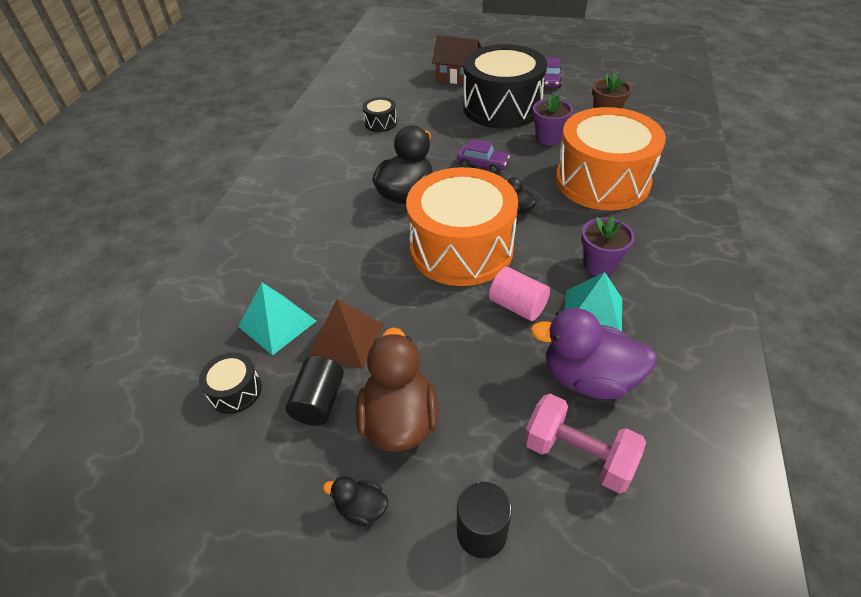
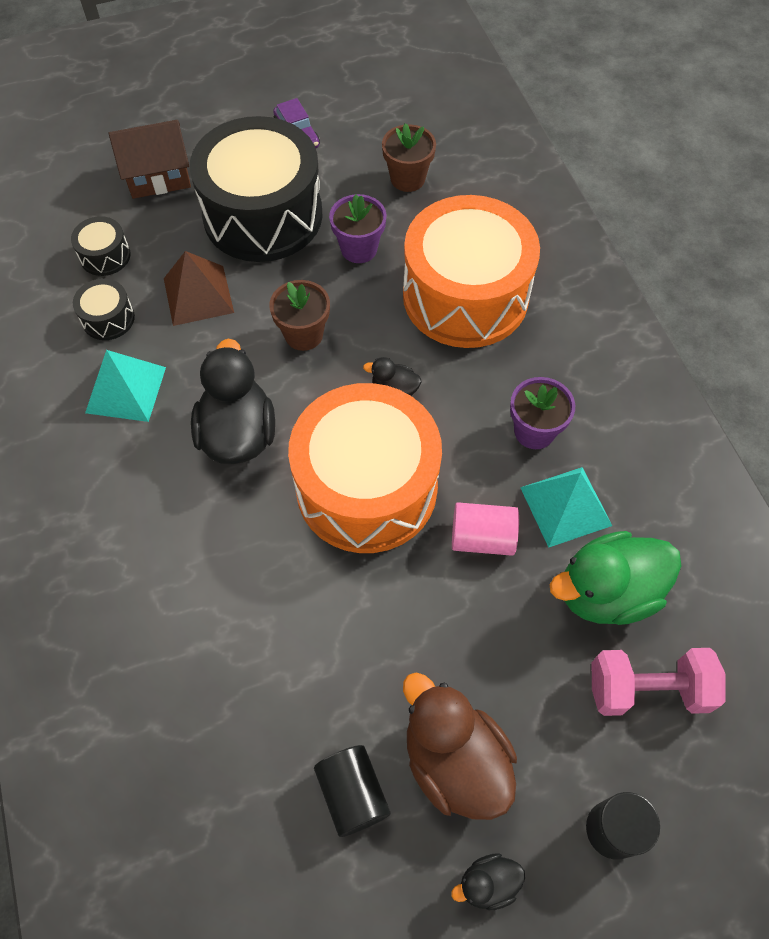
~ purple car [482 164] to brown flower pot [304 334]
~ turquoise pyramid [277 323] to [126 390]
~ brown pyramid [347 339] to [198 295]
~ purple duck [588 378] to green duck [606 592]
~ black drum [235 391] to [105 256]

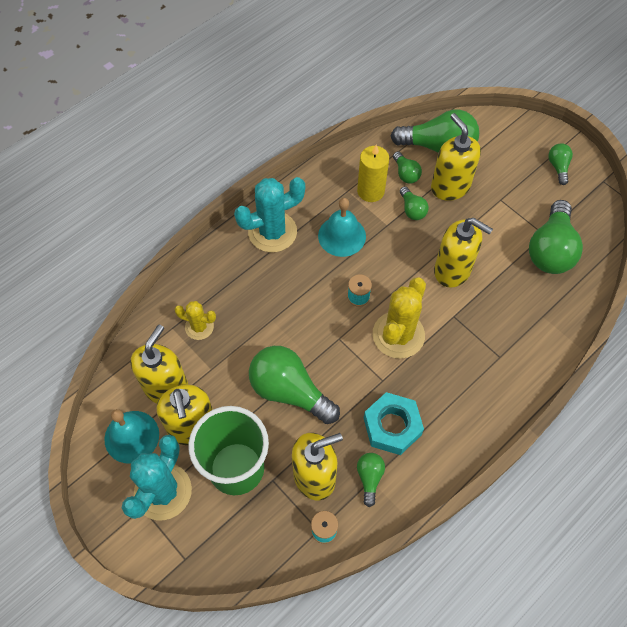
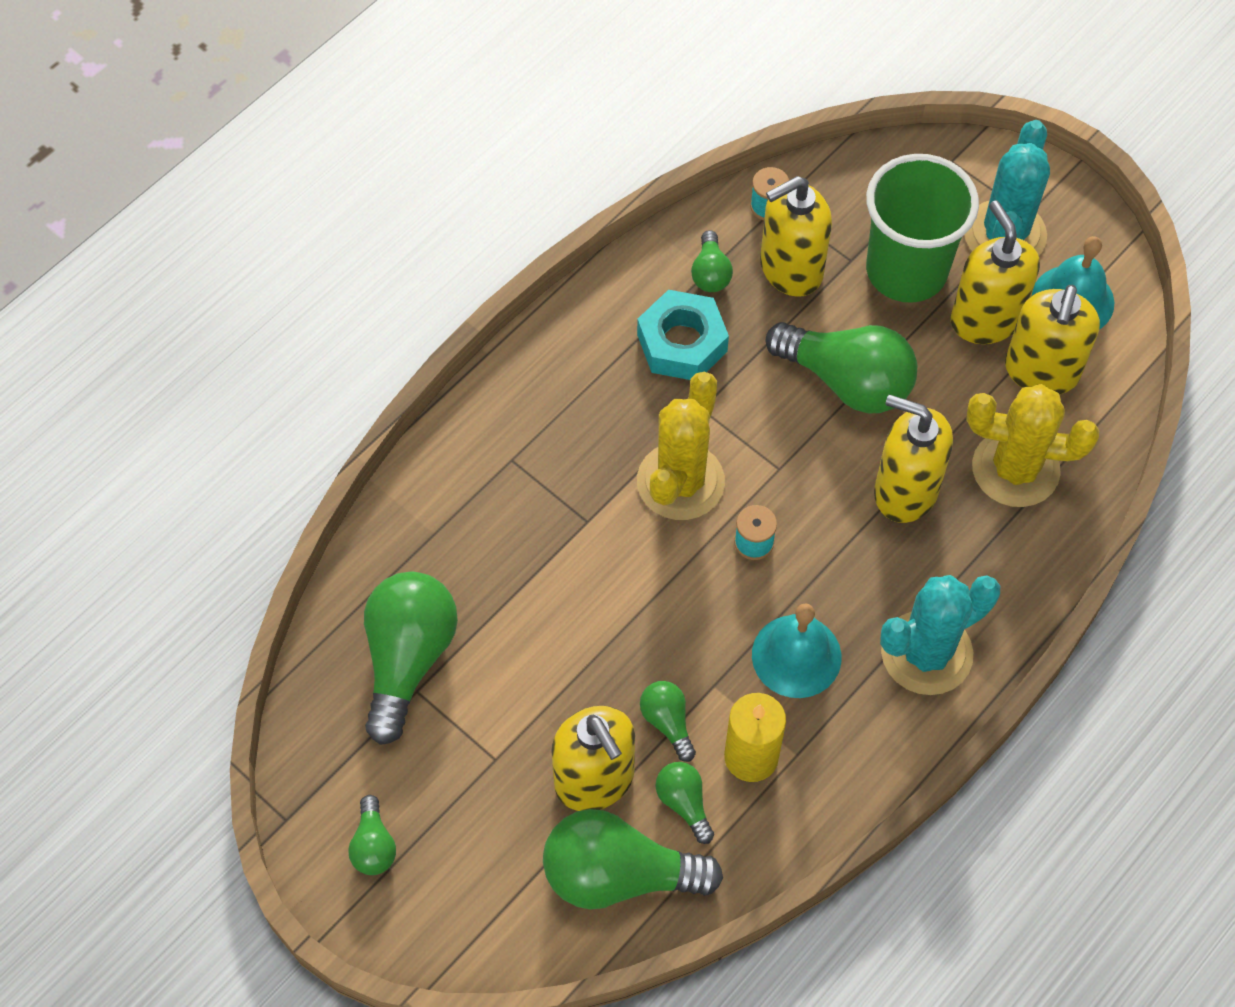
~ yellow soap dispenser [452 270] to [905 491]
~ yellow cactus [199 327] = [1015 469] x1.81

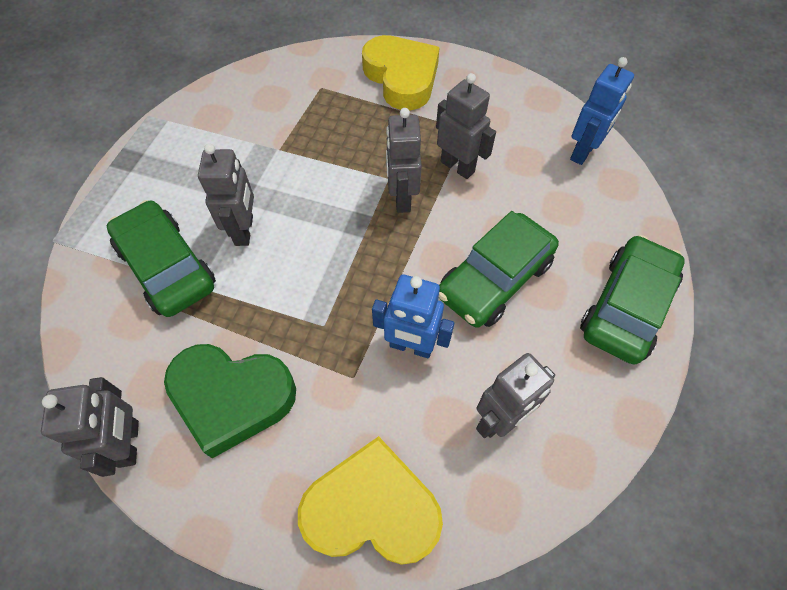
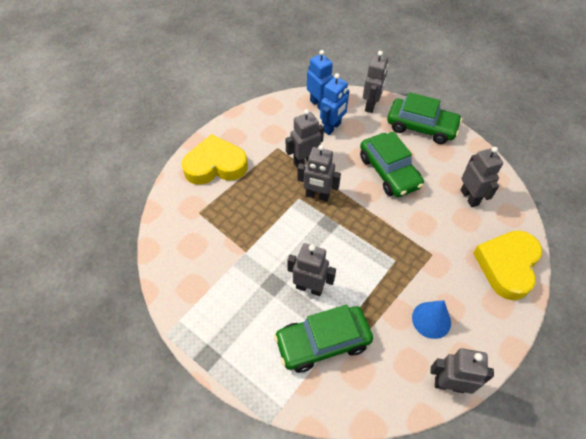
~ green car [626 307] = [421 127] 150 degrees clockwise
~ blue robot [411 346] to [332 127]
~ green heart [232 398] to blue cone [431 320]
+ grey robot [371 105]

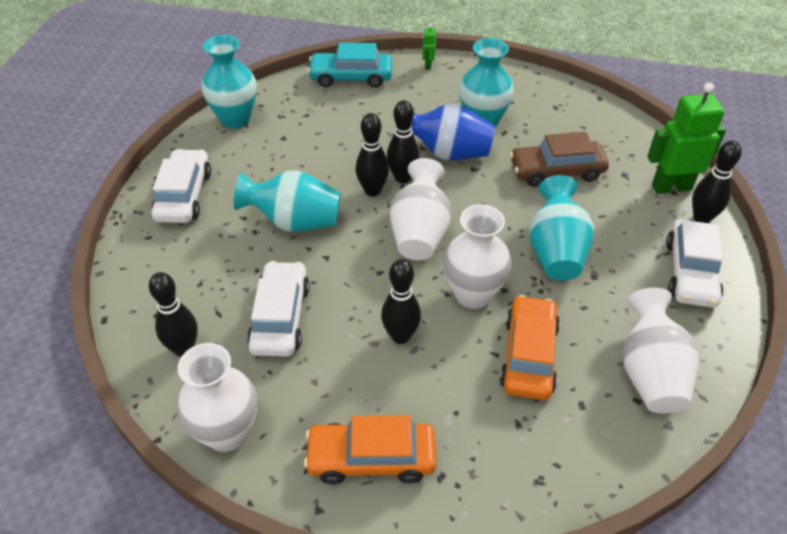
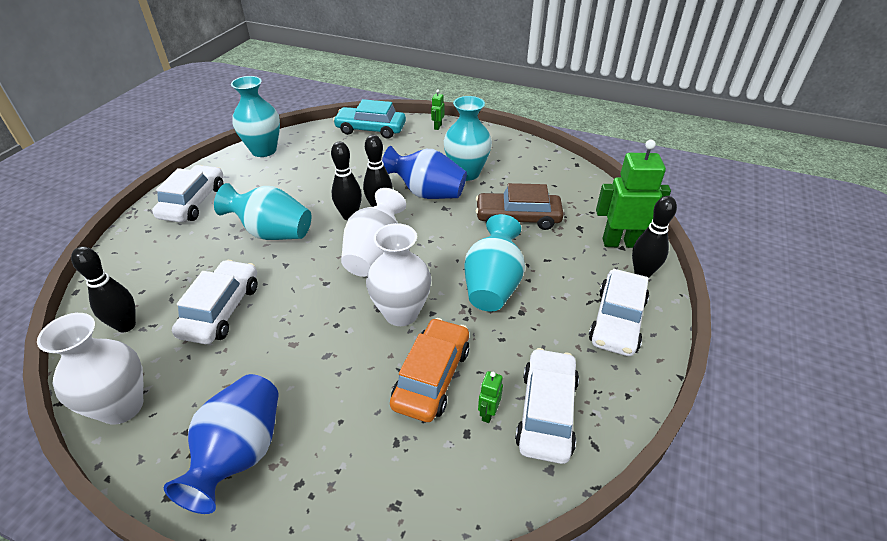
- black bowling pin [400 336]
~ white vase [650 373] to white car [546 412]
~ orange car [371 458] to blue vase [240 453]
+ green robot [488 413]

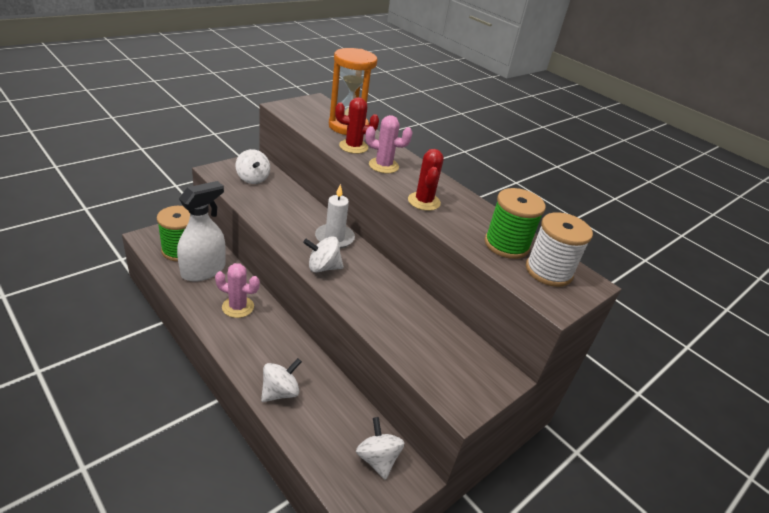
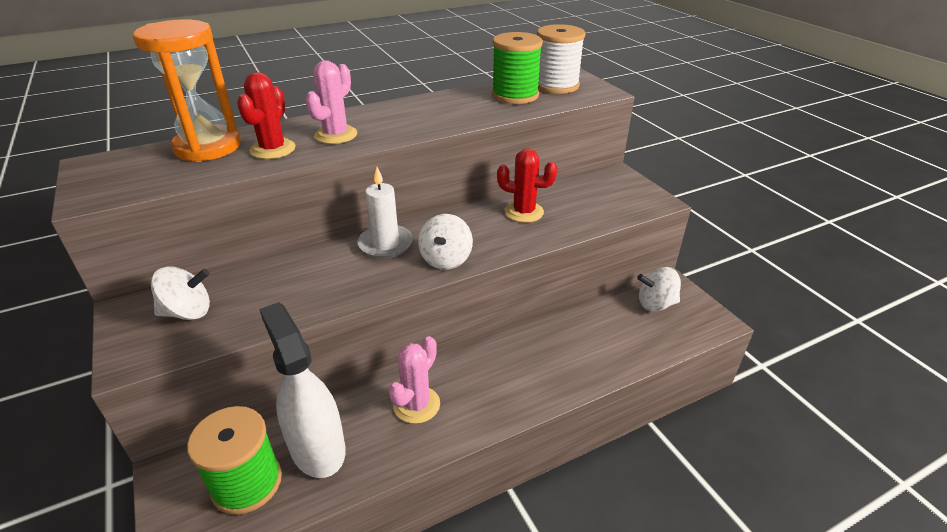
~ red cactus [424 201] to [524 212]
- white spinning top [280 392]

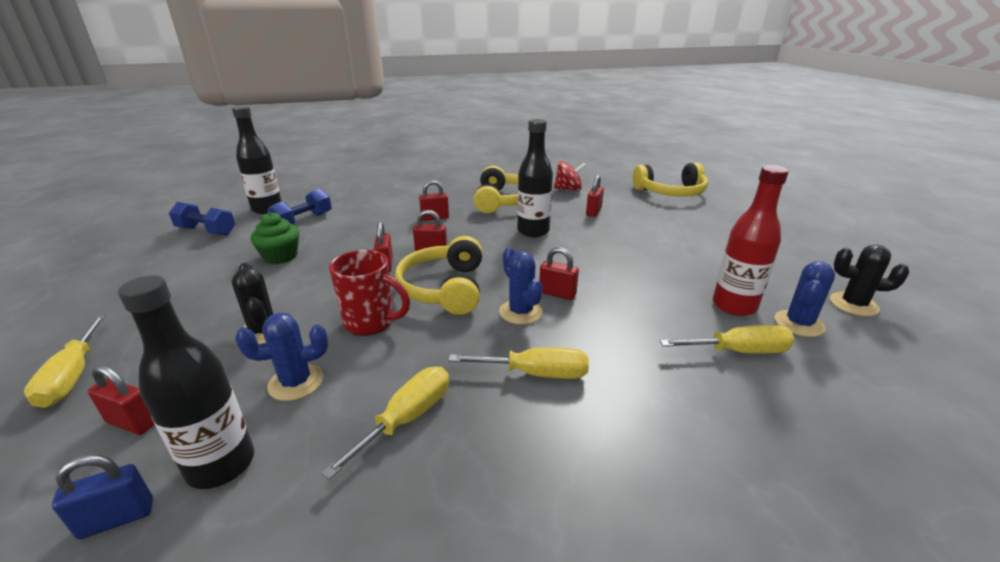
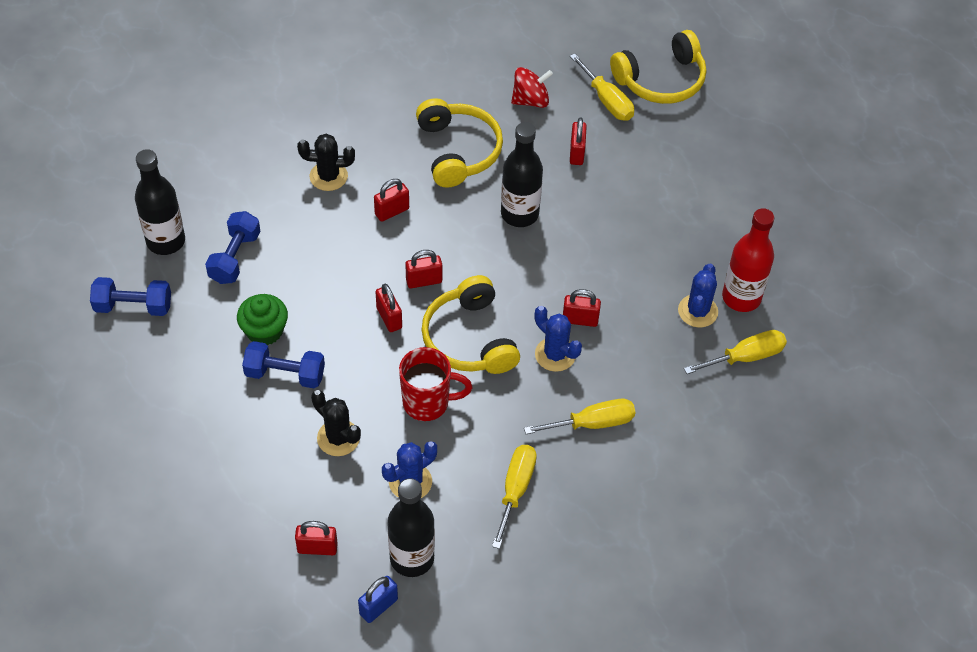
~ black cactus [853 304] to [328 176]
~ blue cactus [799 324] to [697 311]
~ yellow screwdriver [72 376] to [607 100]
+ blue dumbbell [285 374]

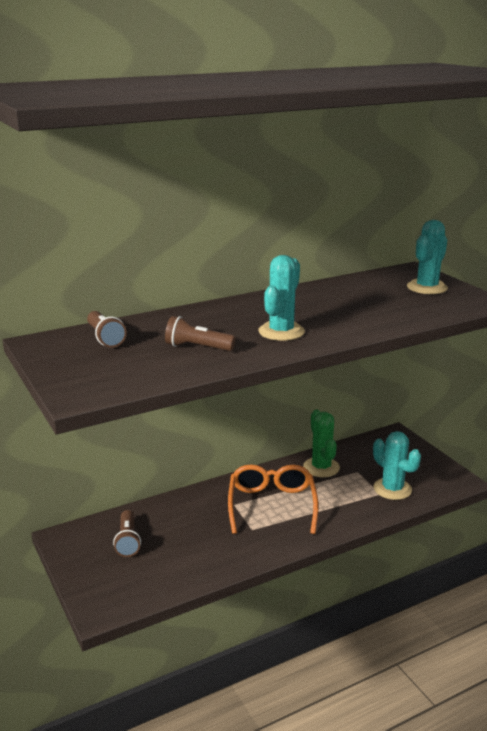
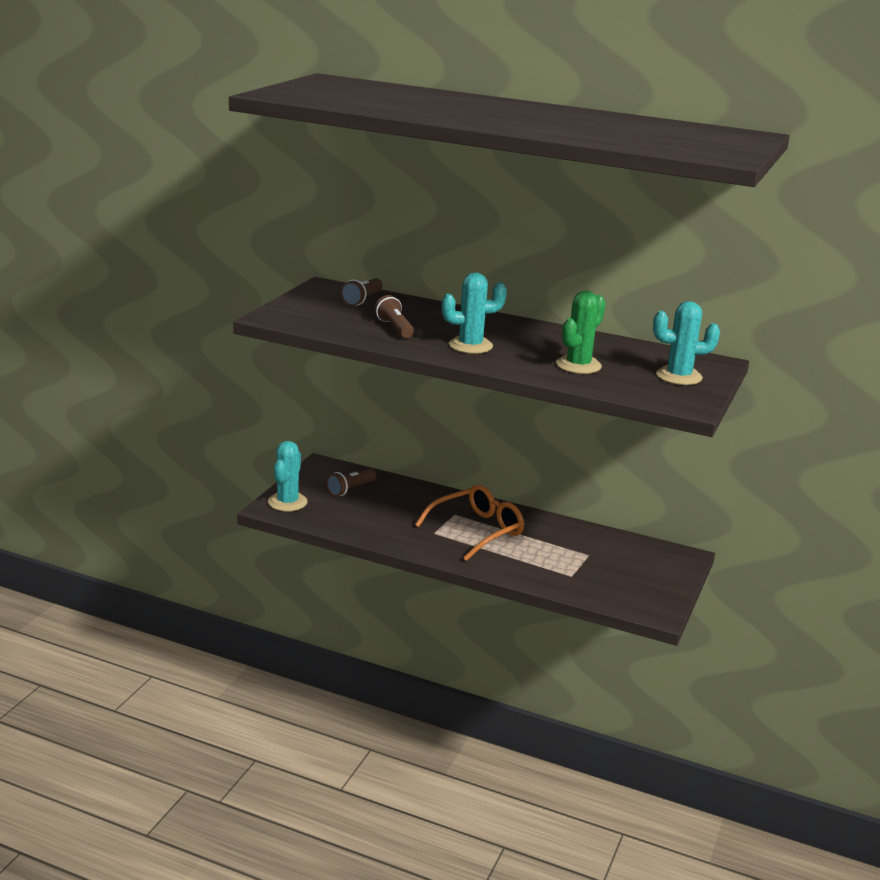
~ green cactus [321 467] to [578 365]
~ turquoise cactus [392 489] to [287 502]

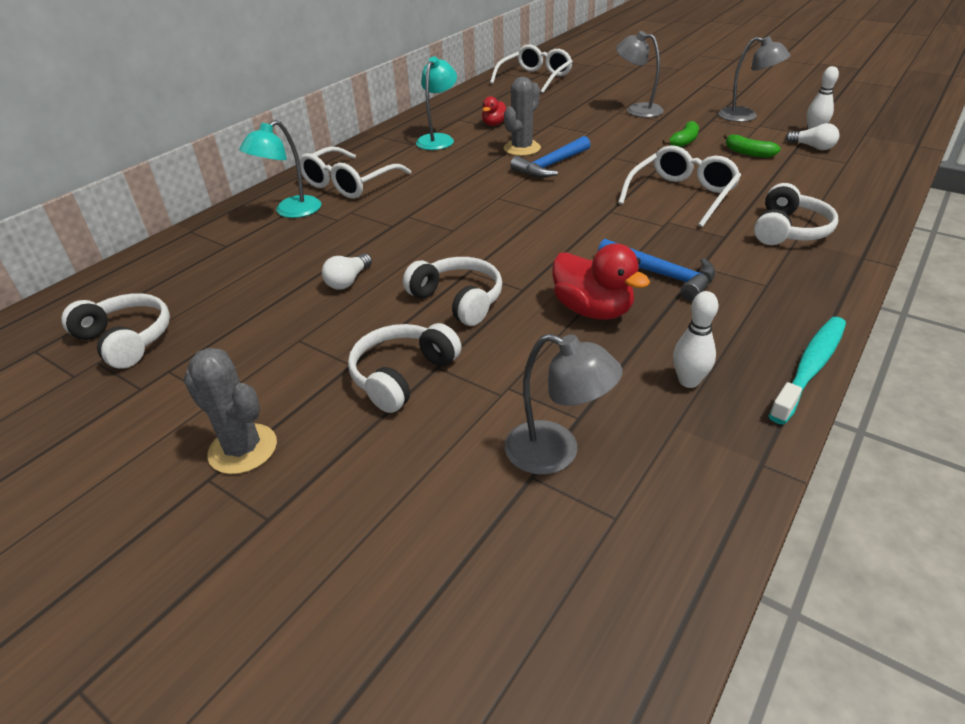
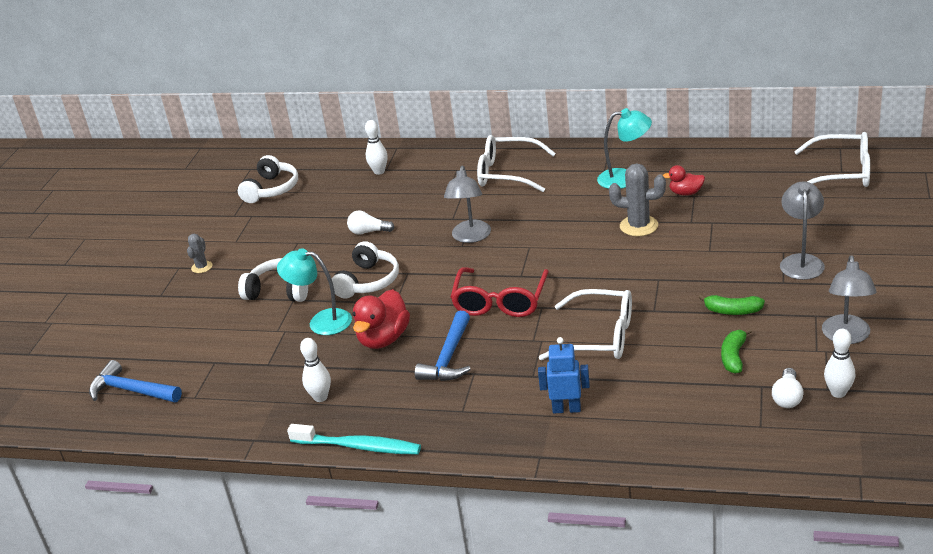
~ turquoise lamp [291 211] to [321 321]
~ blue hammer [551 165] to [132 391]
~ white headphones [789 230] to blue robot [566 409]
~ grey lamp [556 453] to [470 237]
~ grey cactus [243 449] = [202 267] x0.57
+ white bowling pin [379 171]
+ red glasses [500 302]

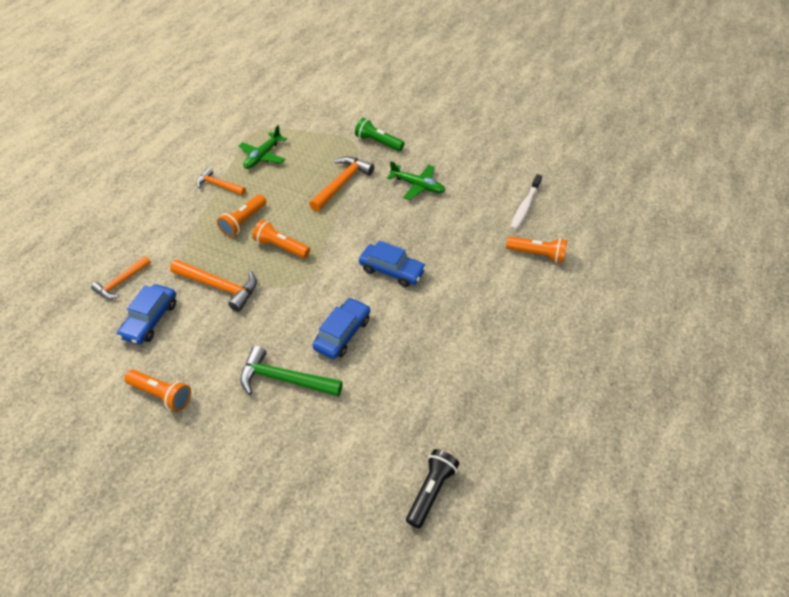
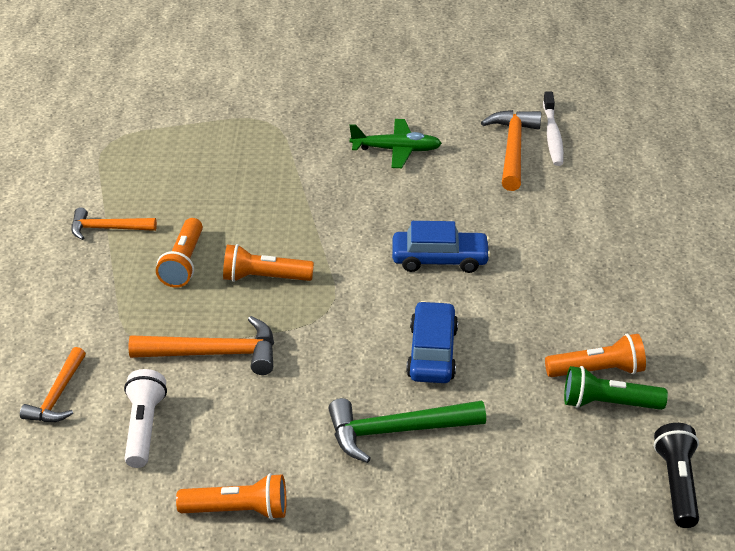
~ green flashlight [378 142] to [608 404]
- green plane [263 156]
~ orange hammer [341 184] to [512 149]
~ orange flashlight [537 254] to [597 370]
~ blue car [150 320] to white flashlight [144 427]

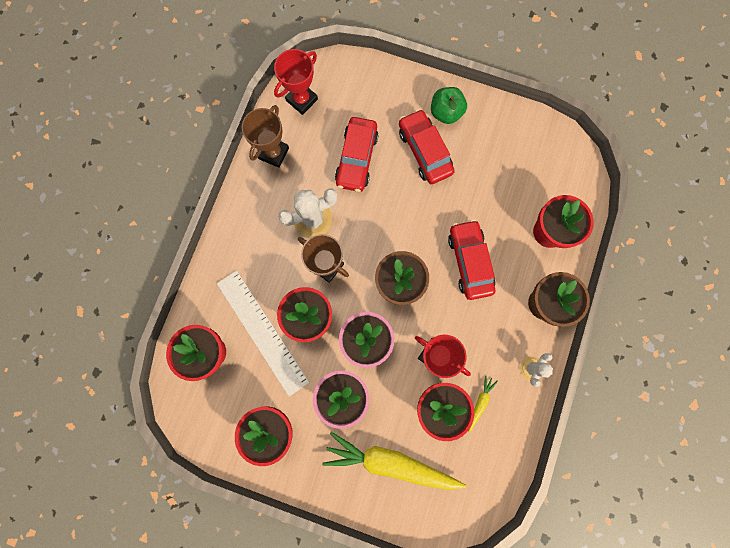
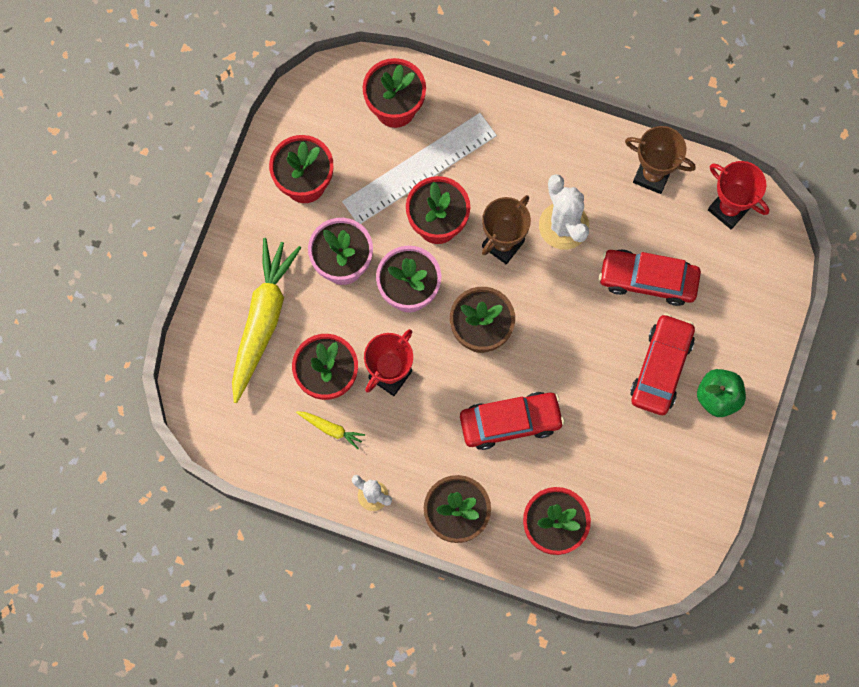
~ red car [424 151] = [661 368] 45 degrees counterclockwise

